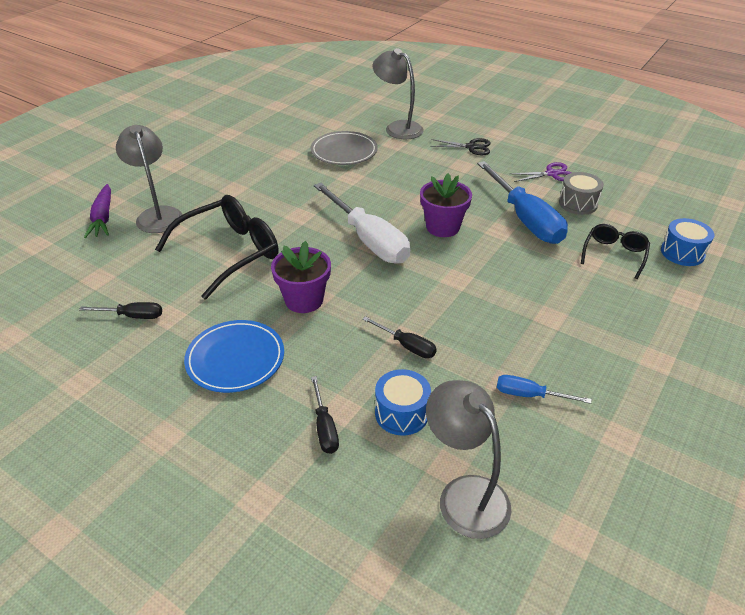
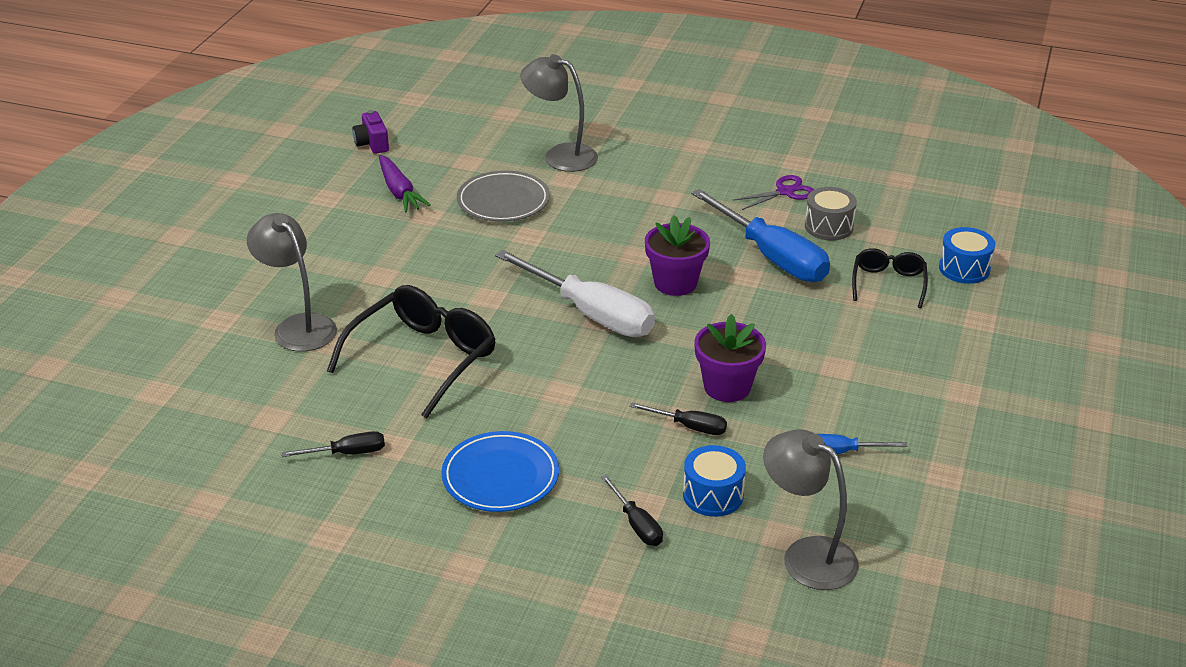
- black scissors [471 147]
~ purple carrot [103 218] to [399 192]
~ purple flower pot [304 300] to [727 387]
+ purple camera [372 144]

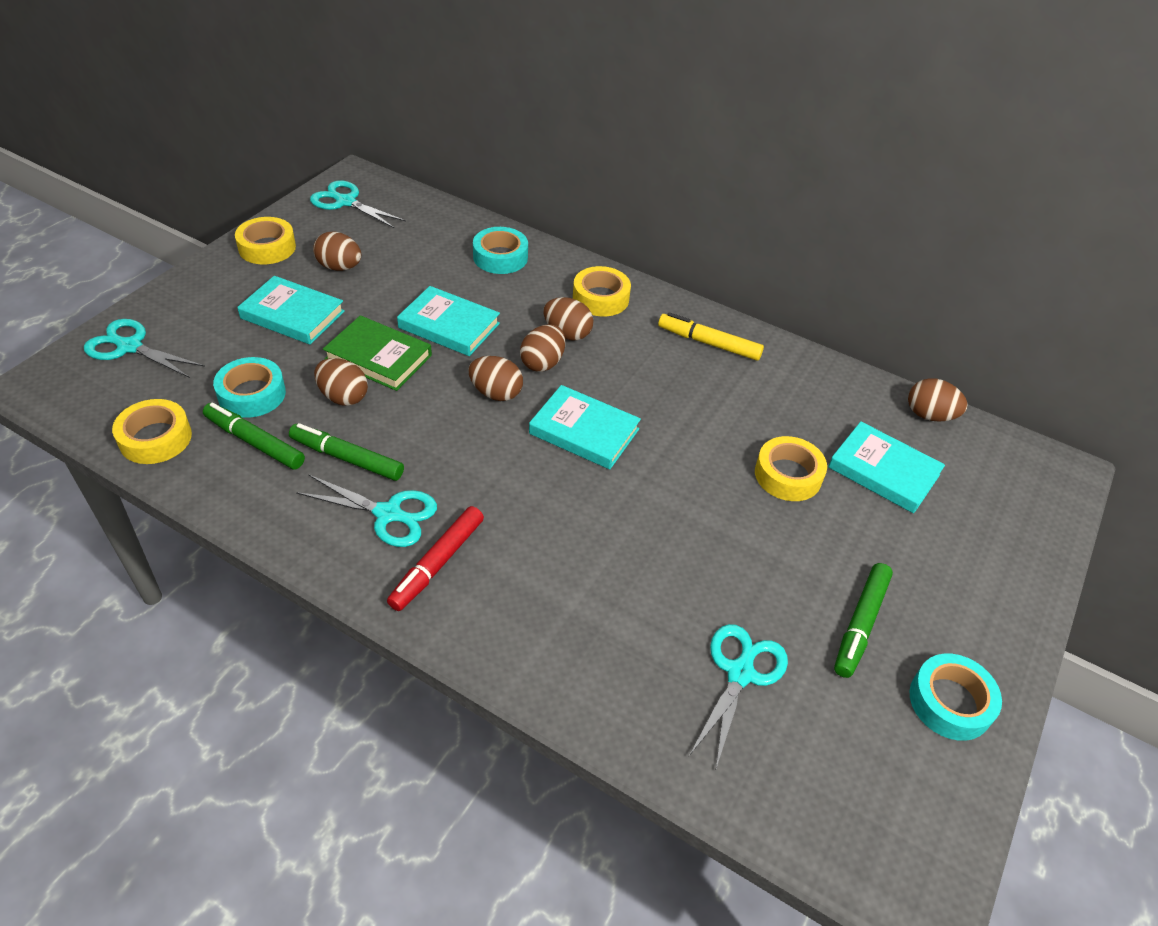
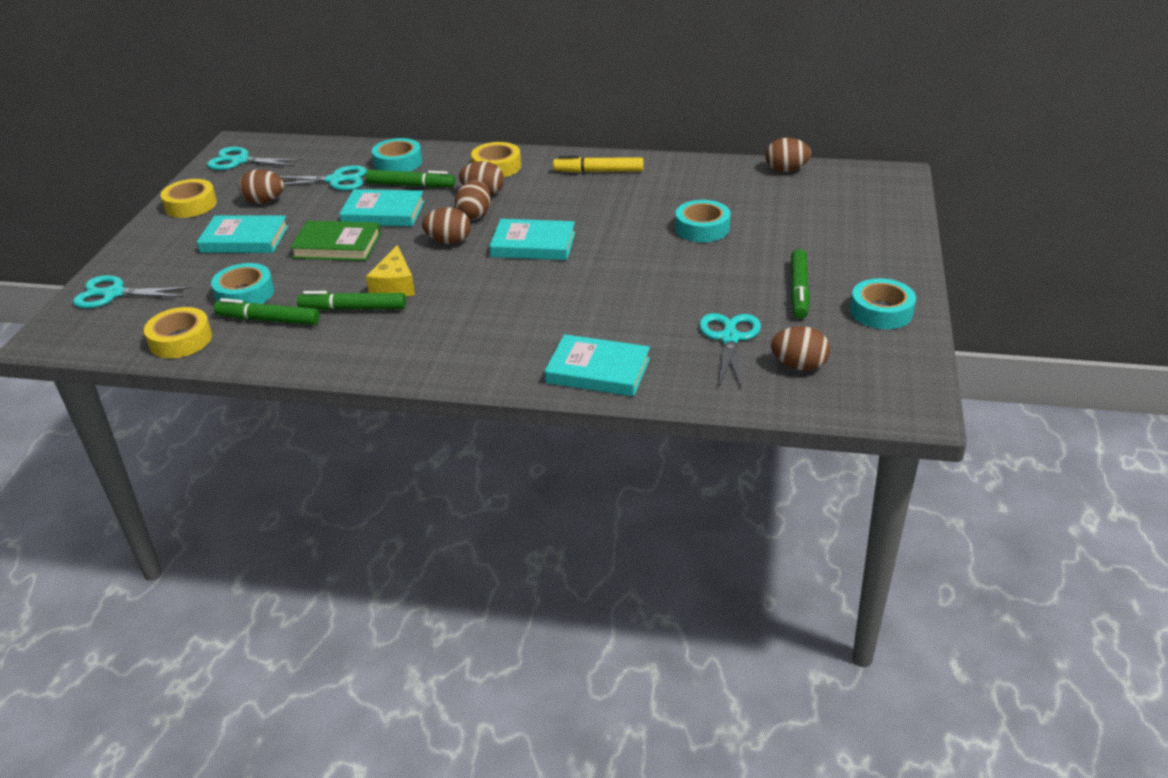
~ brown egg [343 397] to [799 366]
~ turquoise book [883 471] to [598 370]
~ yellow tape [788 475] to turquoise tape [702 228]
~ turquoise scissors [388 514] to [335 180]
- red marker [437 563]
+ green marker [411 186]
+ yellow cheese [395 285]

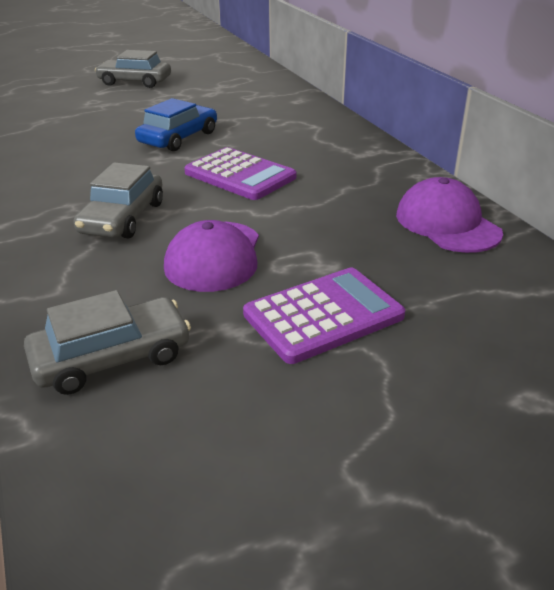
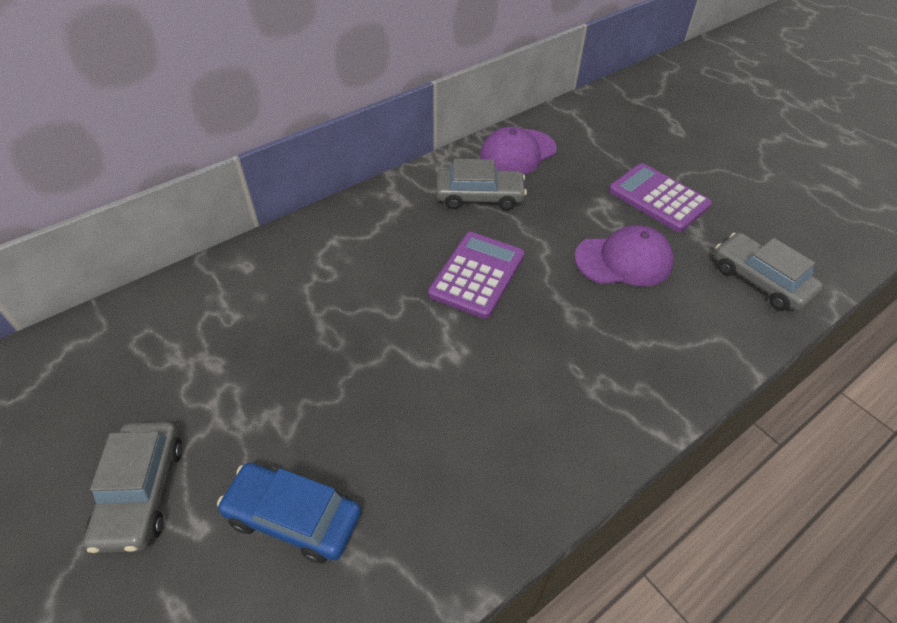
~ blue car [178 138] to [293 517]
~ grey car [123 218] to [479 196]

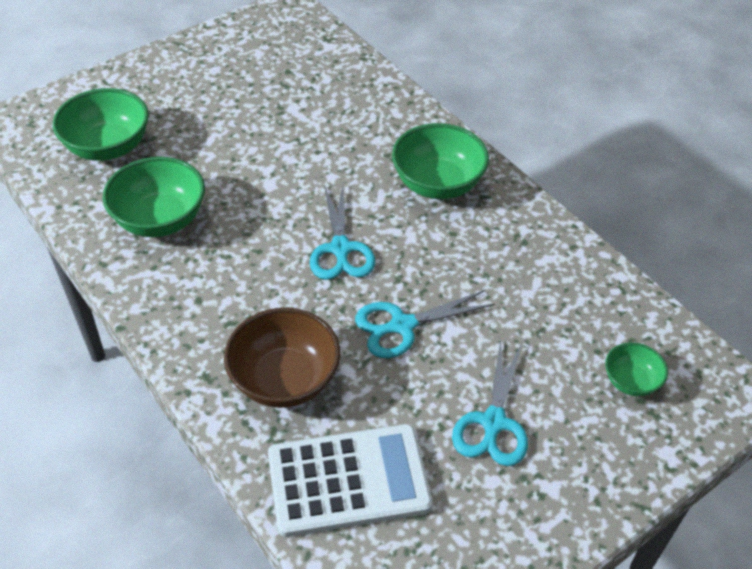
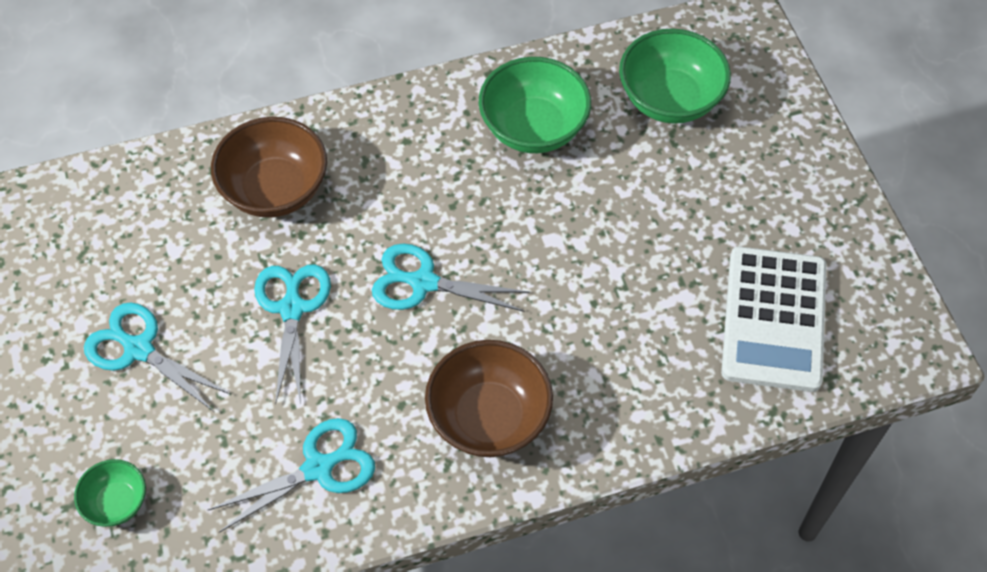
~ green bowl [438 184] to brown bowl [489 418]
~ white calculator [348 480] to [774 319]
+ turquoise scissors [318 468]

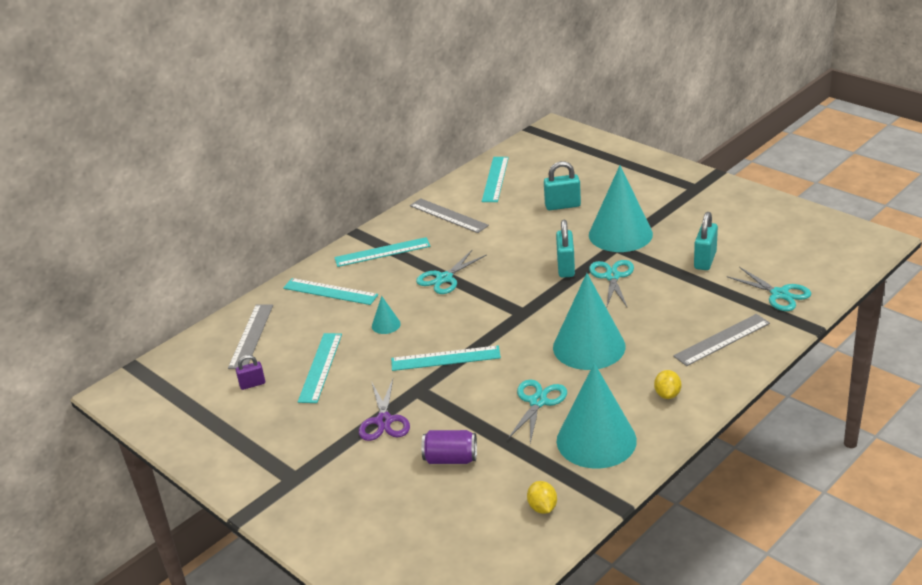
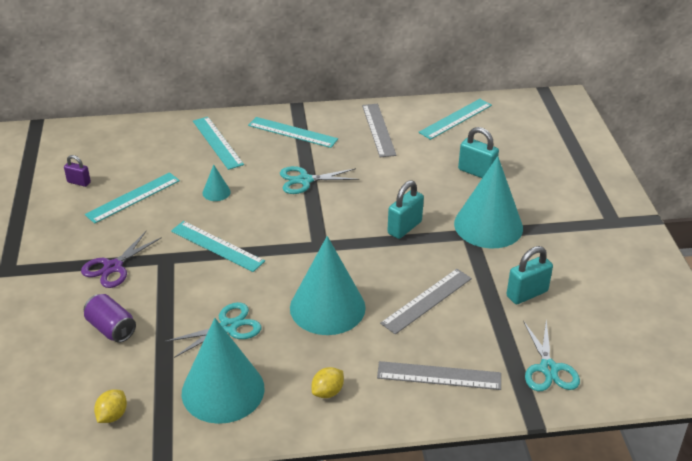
- turquoise scissors [612 276]
~ grey ruler [251 336] to [427 301]

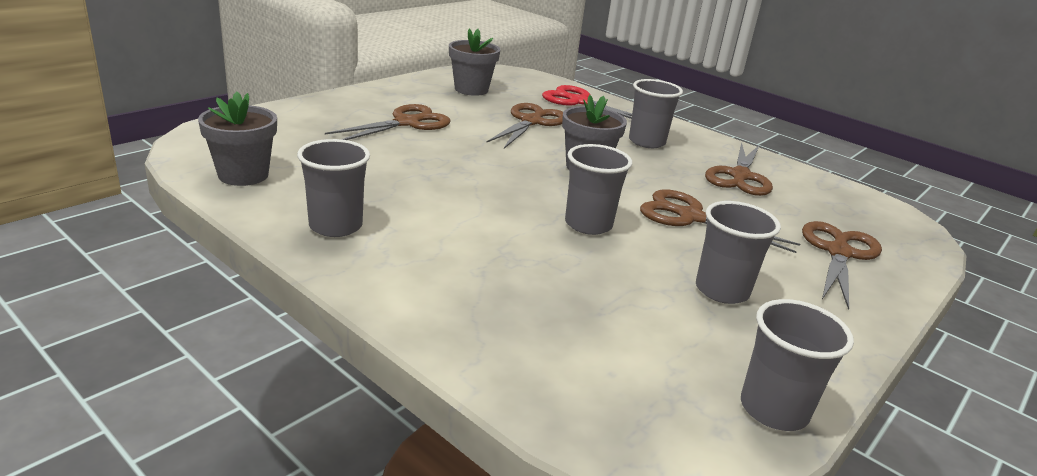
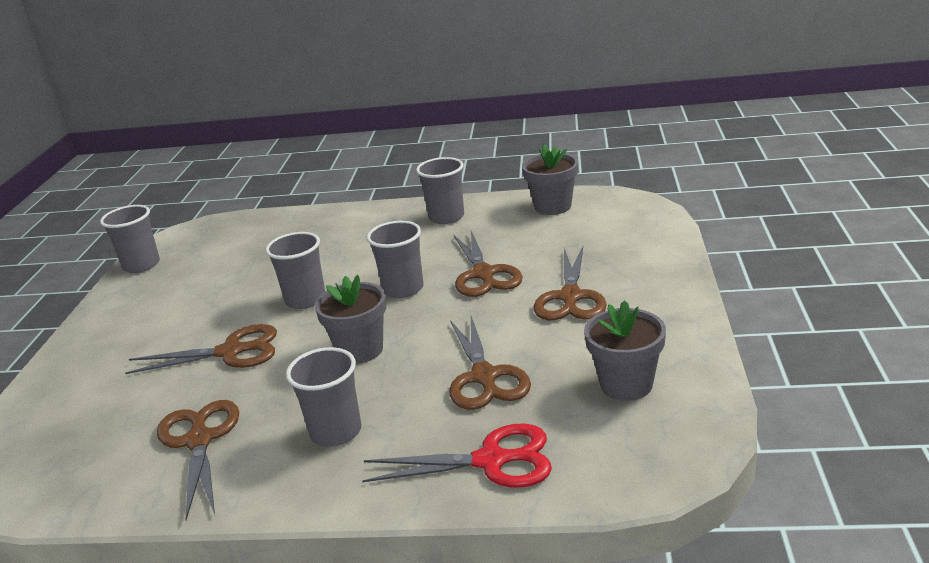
~ grey cup [722 290] to [403 289]
~ brown scissors [838 253] to [484 274]

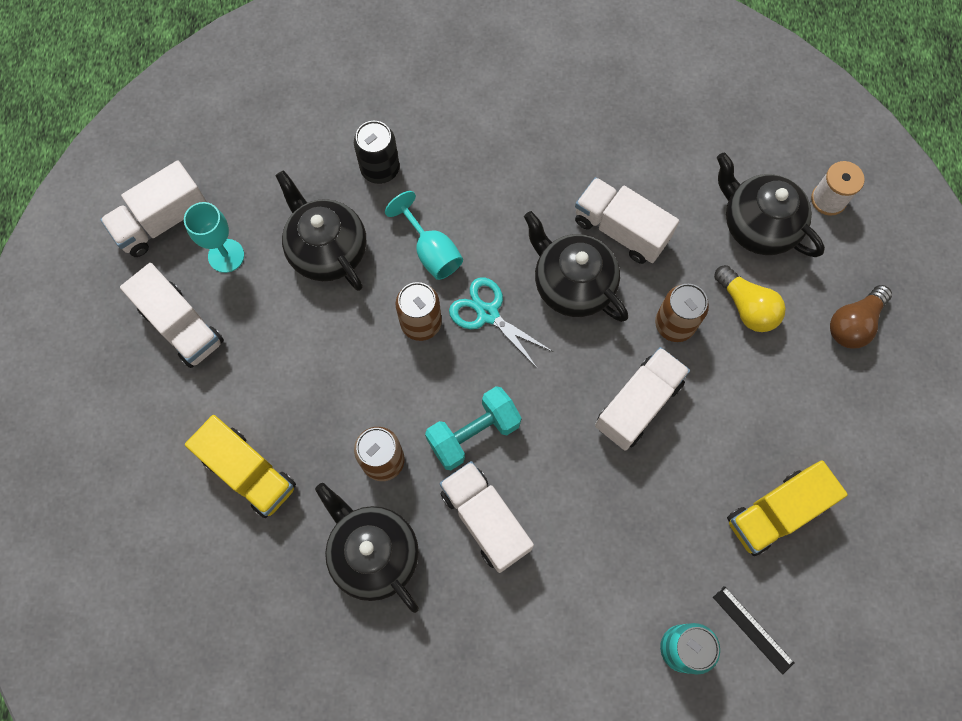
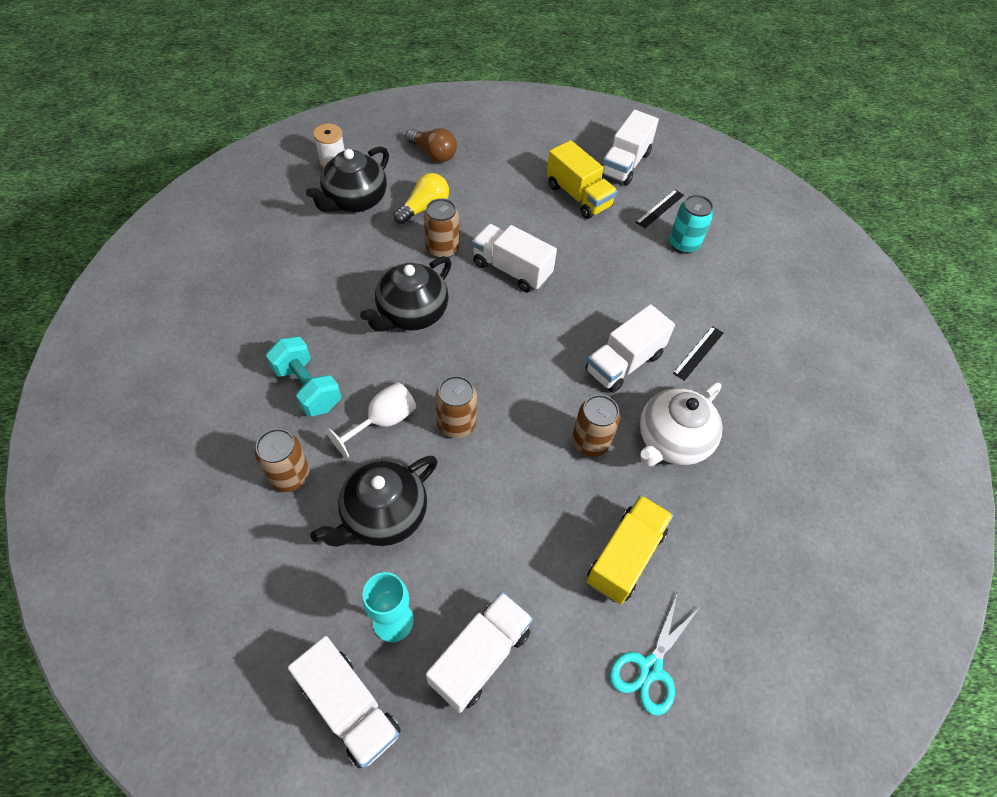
~ black can [380 169] to brown can [290 476]
~ white truck [620 230] to [625 164]
~ turquoise goblet [431 251] to white goblet [383 421]
~ turquoise scissors [487 314] to [650 668]
~ turquoise dumbbell [473 434] to [308 387]
~ black teapot [373 553] to white teapot [672 441]
+ black ruler [698 353]

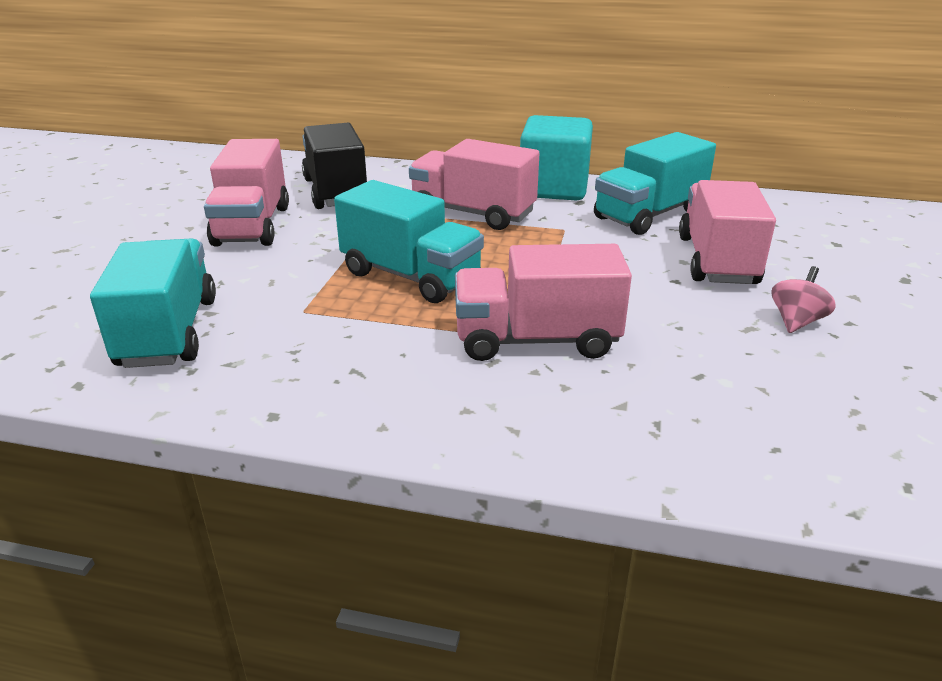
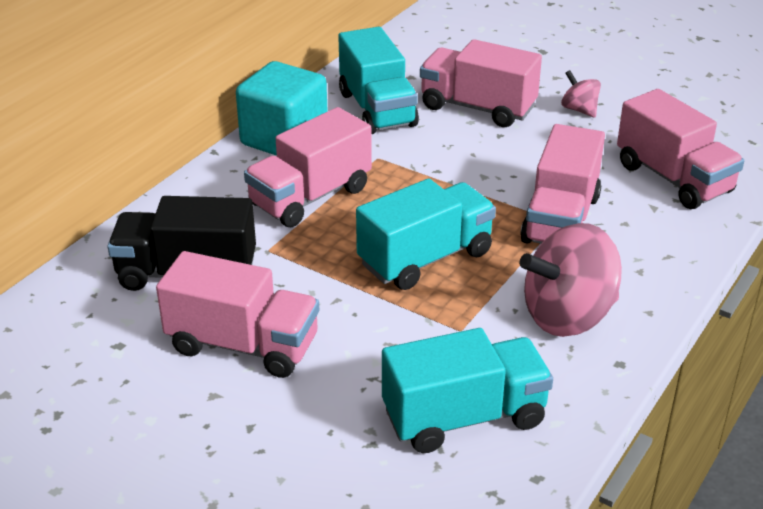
~ turquoise truck [169 332] = [464 417] 150 degrees clockwise
+ pink truck [673 179]
+ pink spinning top [568 316]

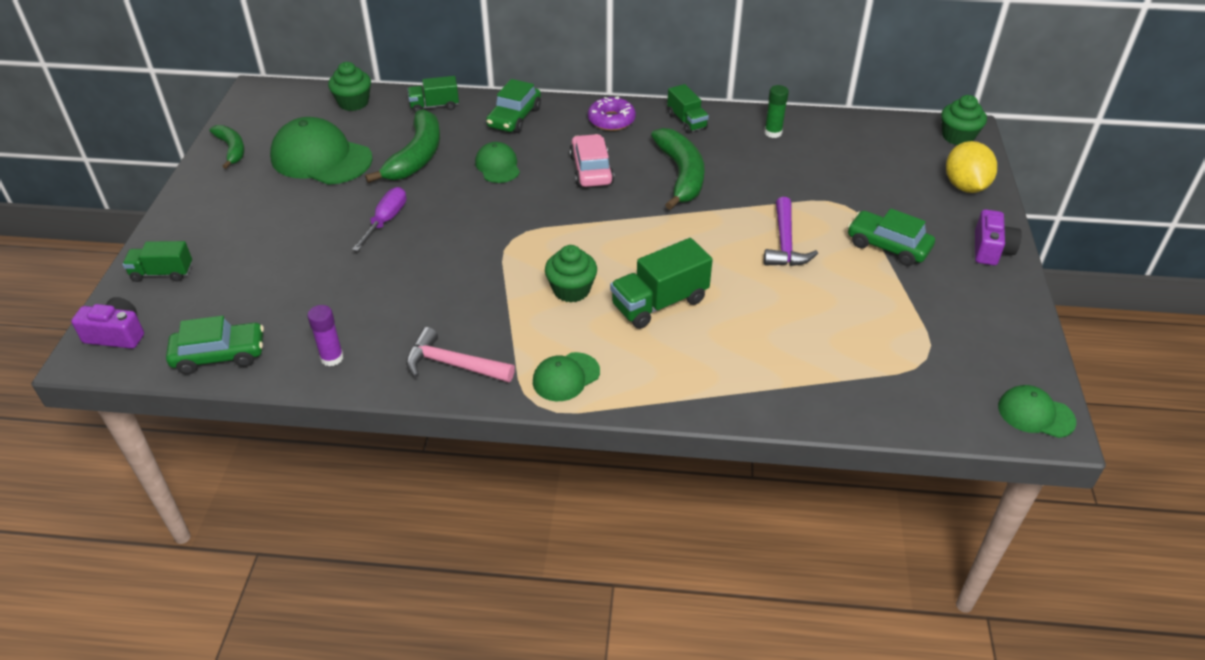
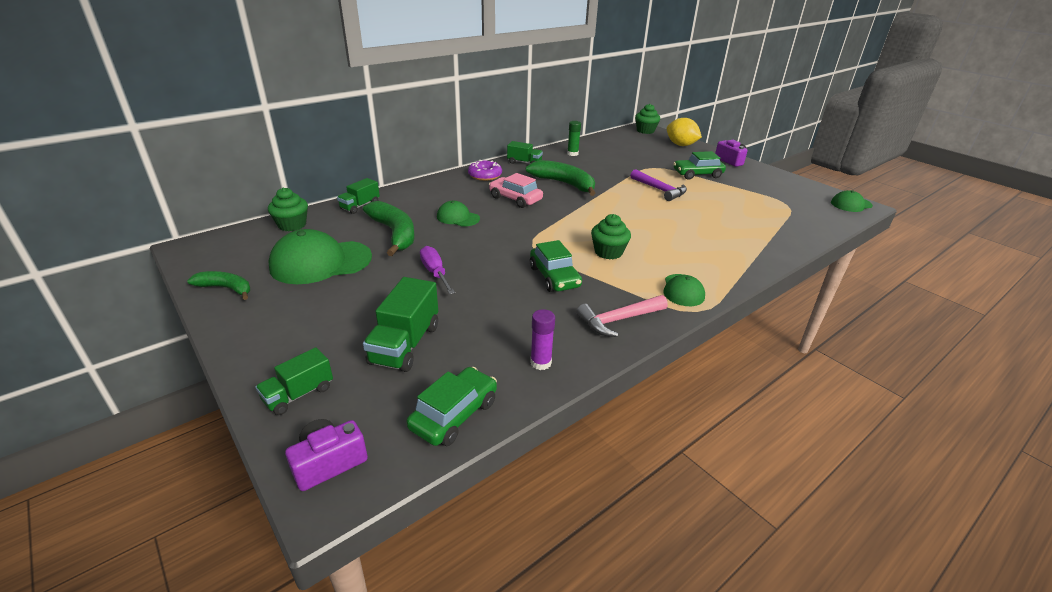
~ green car [514 118] to [554 277]
~ green truck [659 303] to [405 344]

